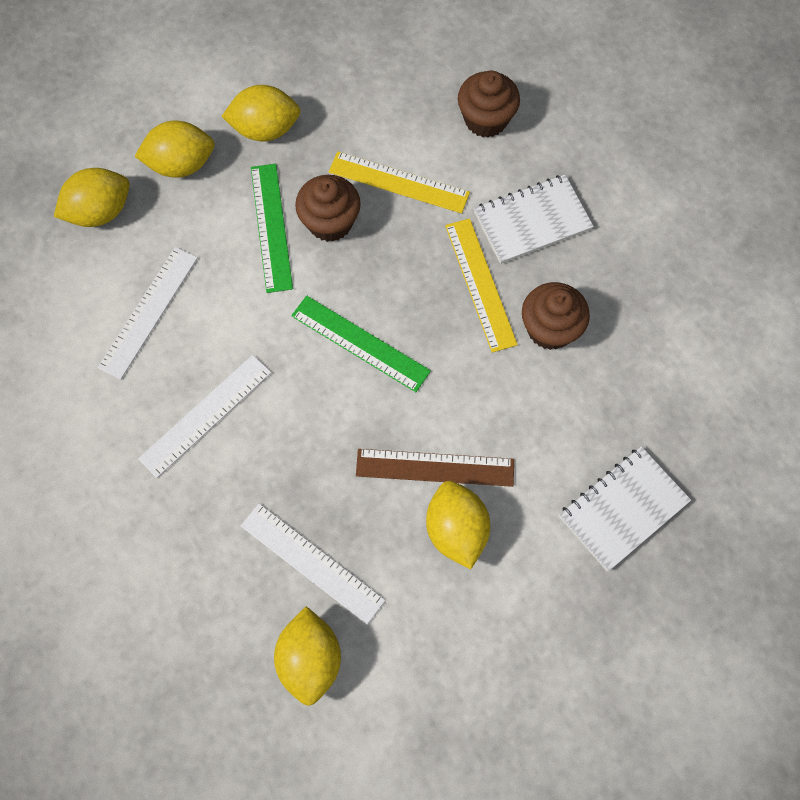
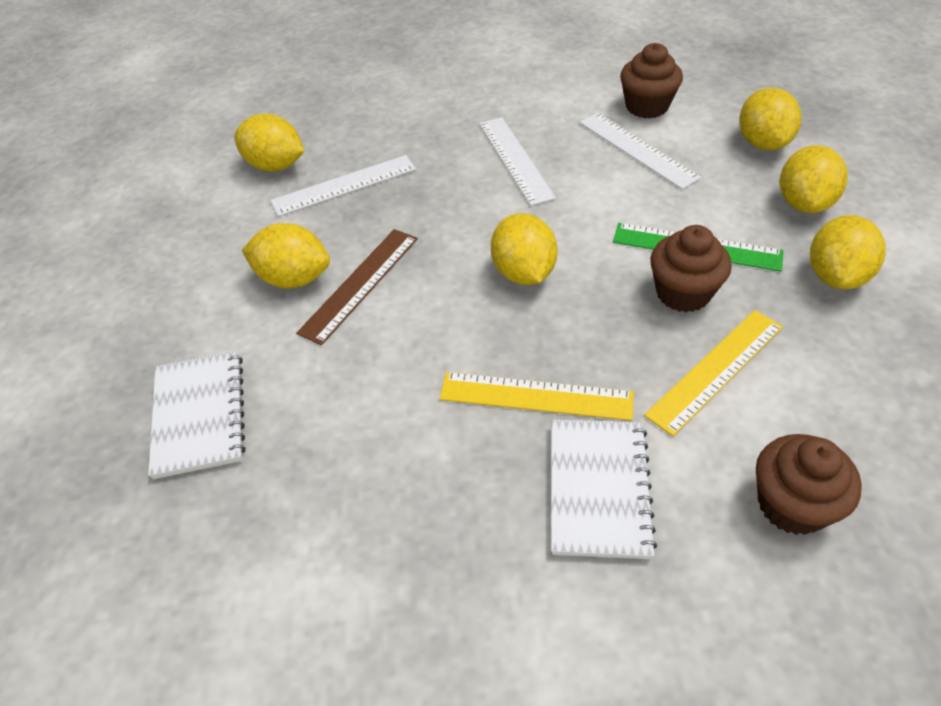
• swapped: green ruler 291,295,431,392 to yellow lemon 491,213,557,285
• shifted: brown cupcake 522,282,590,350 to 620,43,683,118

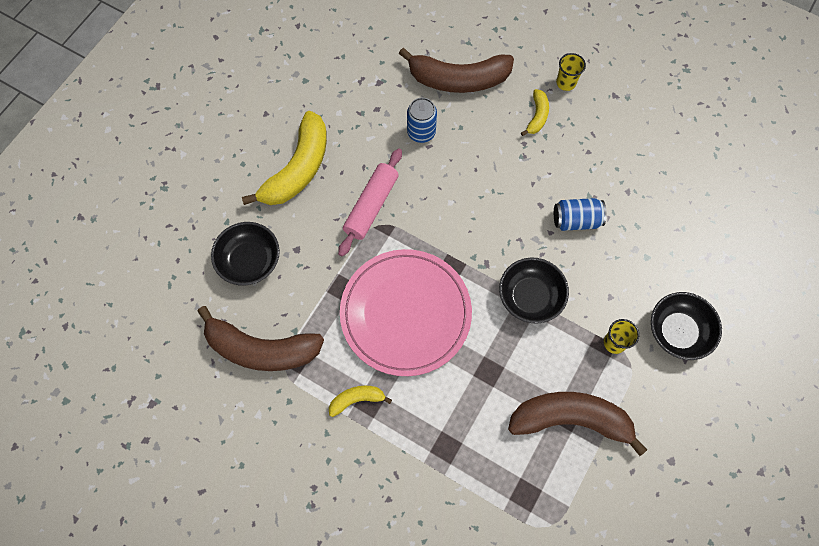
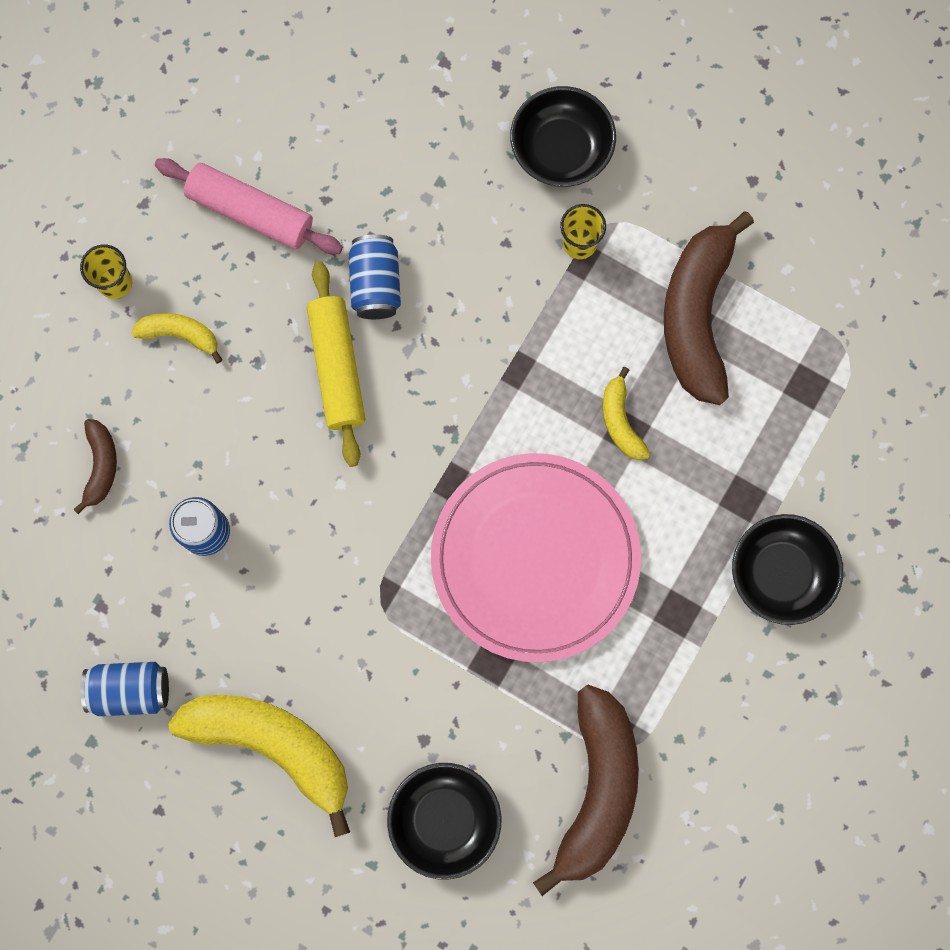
• shifted: yellow banana 329,386,392,417 to 603,367,650,460
• shifted: pink rolling pin 338,149,402,257 to 155,158,343,254
• scaled: brown banana 399,48,514,93 = 73,419,117,514 x0.48
• shifted: black bowl 499,257,569,324 to 732,514,843,625
• new: blue can 81,662,169,716
• new: yellow rolling pin 307,262,365,467

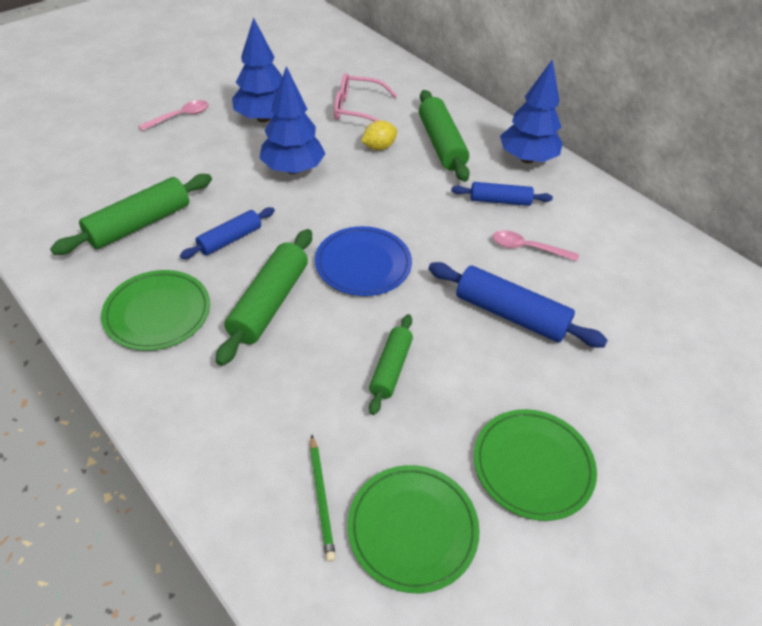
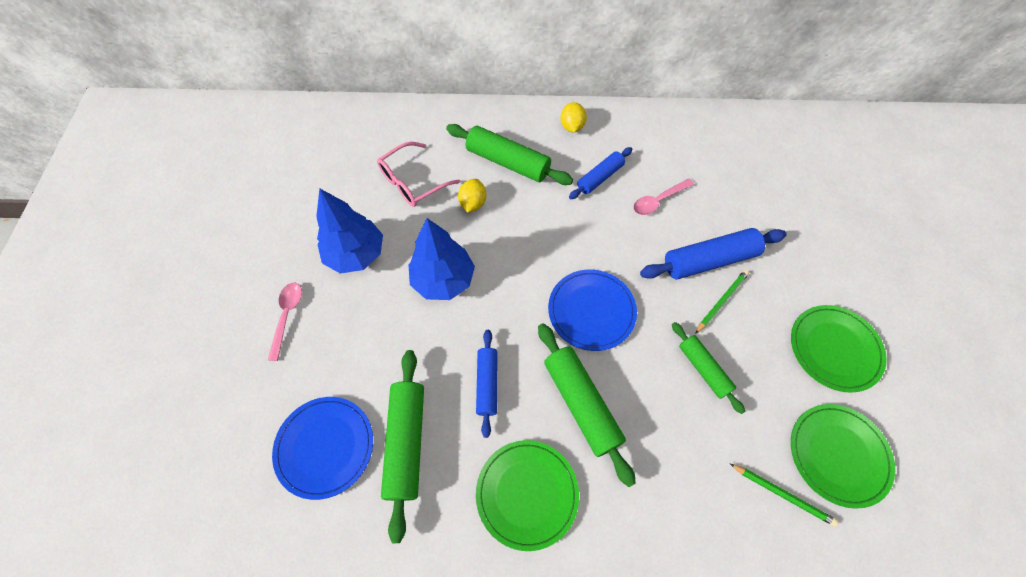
• swapped: blue tree 500,59,563,164 to yellow lemon 561,102,587,133
• new: blue plate 272,397,373,500
• new: green pencil 695,270,749,334

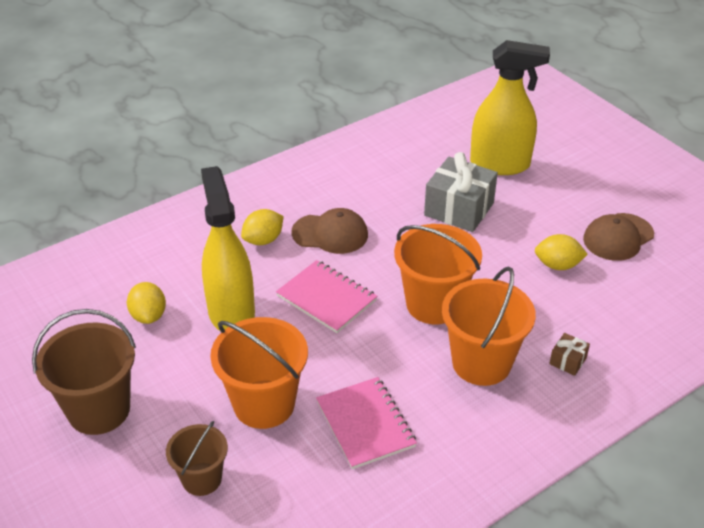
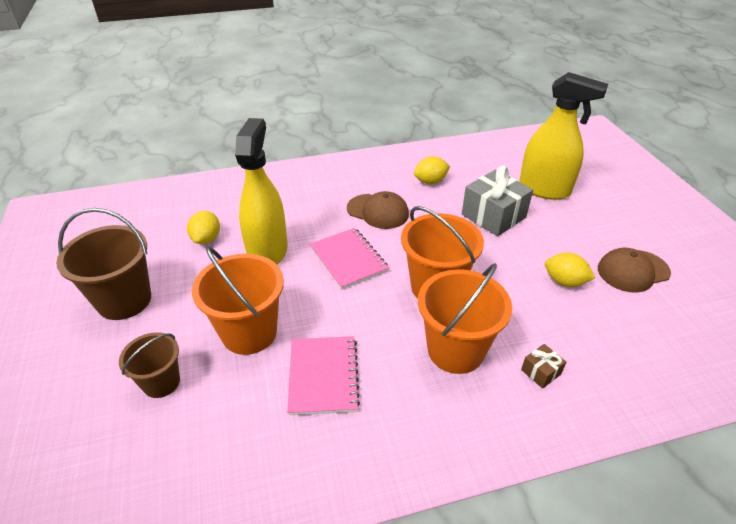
• shifted: yellow lemon 241,209,284,245 to 414,156,450,184

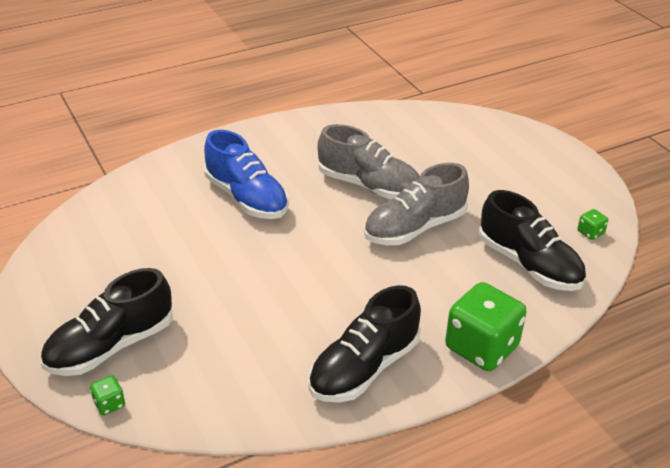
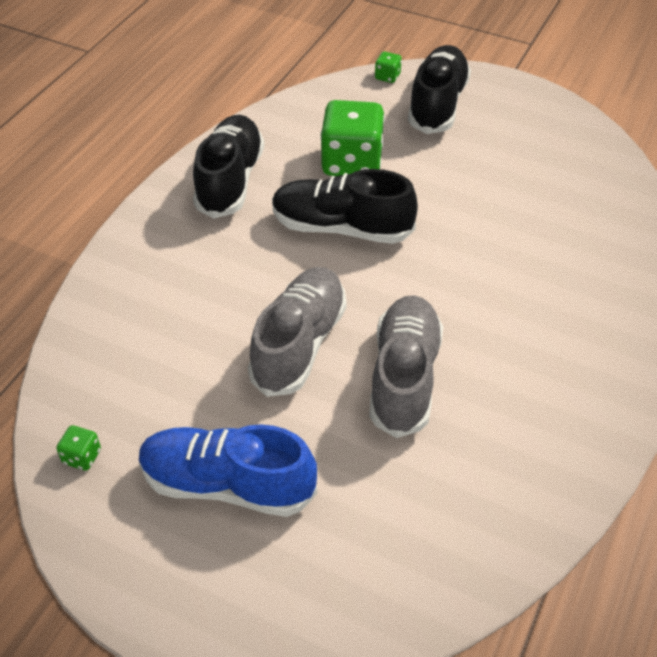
• shifted: blue shoe 204,130,289,219 to 139,424,317,517
• rotated: grey shoe 318,124,420,199 = 369,295,443,438 105 degrees clockwise
• shifted: green dice 445,282,527,371 to 320,100,385,176
• shifted: black shoe 479,190,586,291 to 272,169,418,244

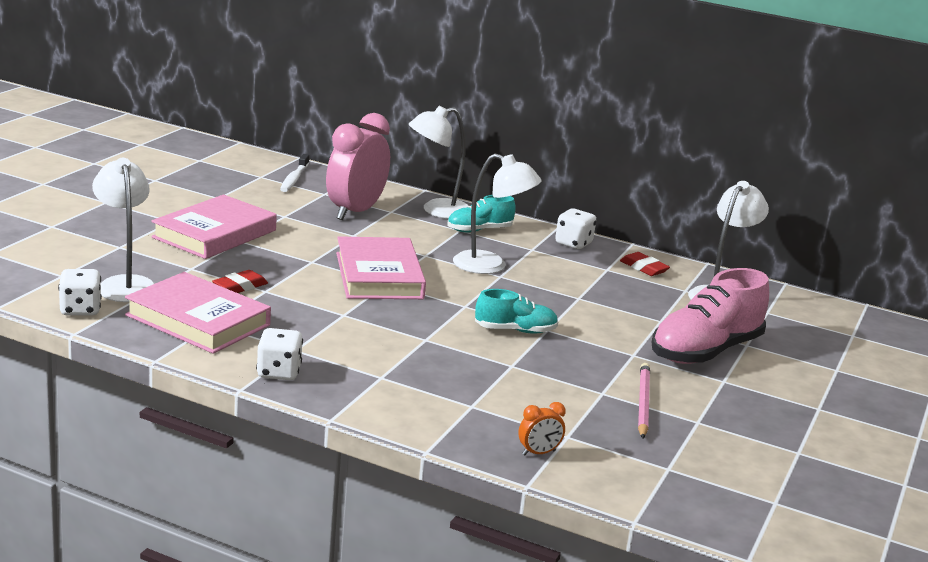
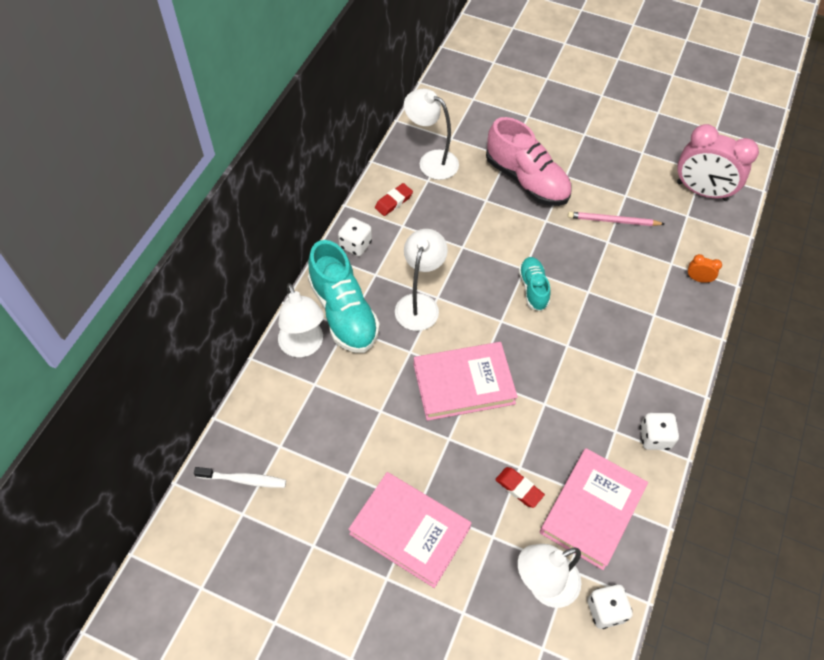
• shifted: pink clock 326,113,390,220 to 677,124,759,201
• scaled: turquoise shoe 447,195,516,232 = 308,240,380,353 x1.82
• rotated: orange clock 518,402,565,456 = 687,254,722,283 45 degrees counterclockwise

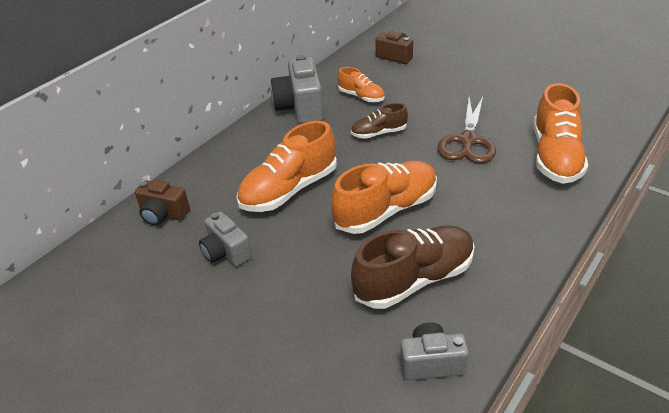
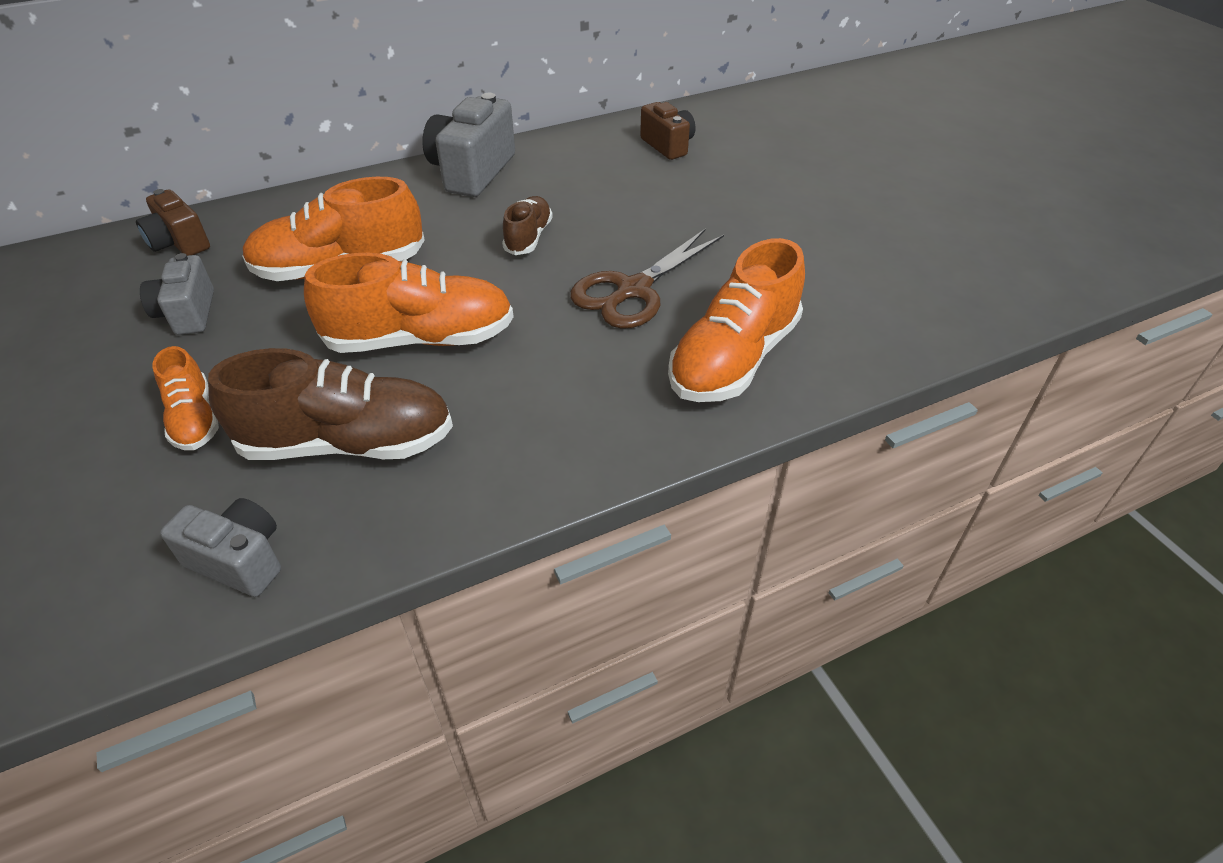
• shifted: orange shoe 338,67,385,102 to 152,346,219,450
• rotated: brown shoe 351,103,408,139 = 502,196,553,255 90 degrees clockwise

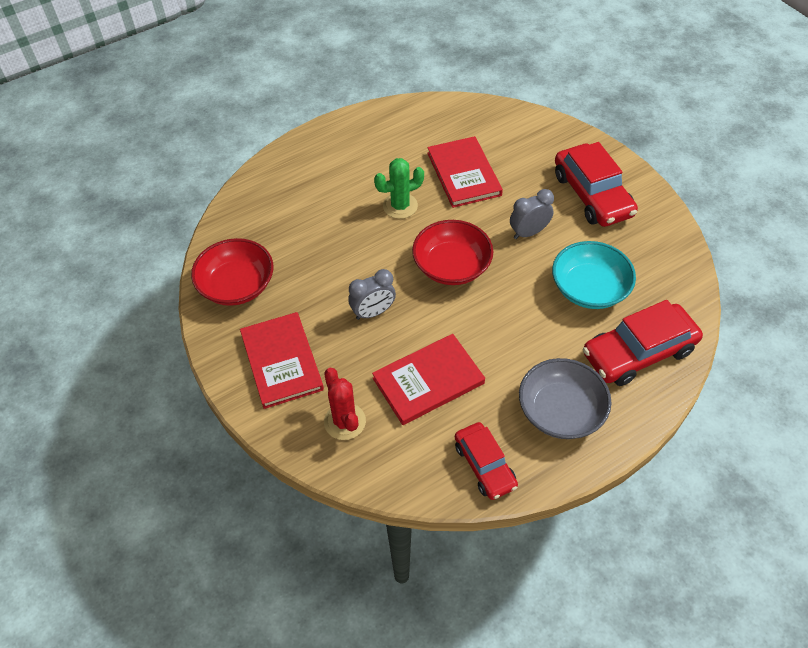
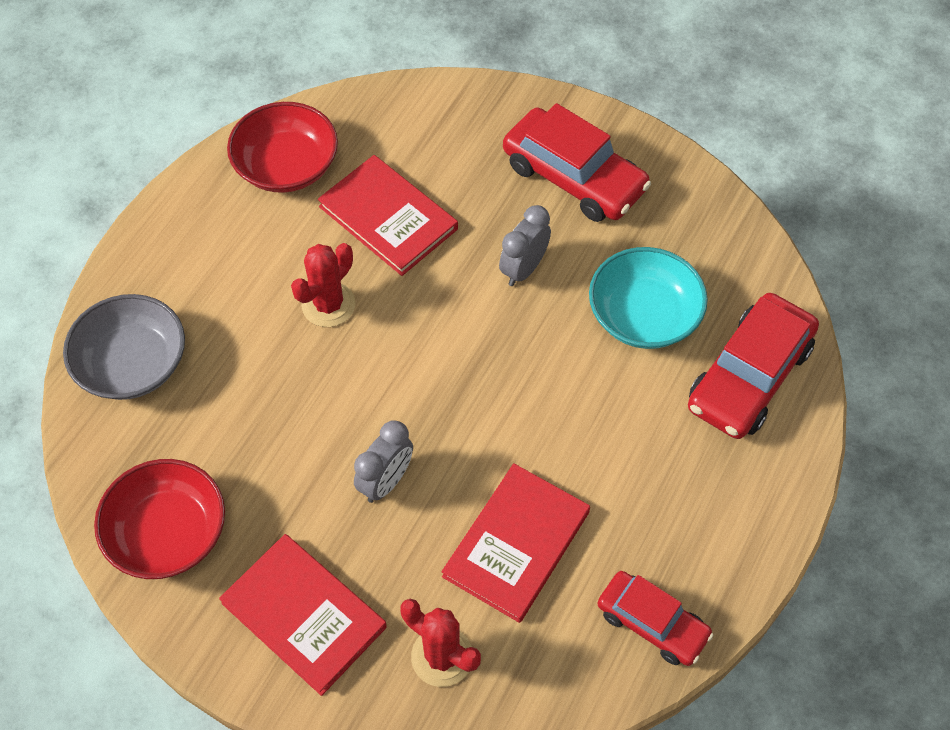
• repainted: green cactus 374,158,424,219 to red cactus 291,243,356,327
• shifted: red bowl 412,220,493,285 to 227,102,338,193
• shifted: grey bowl 519,358,611,439 to 63,294,185,400

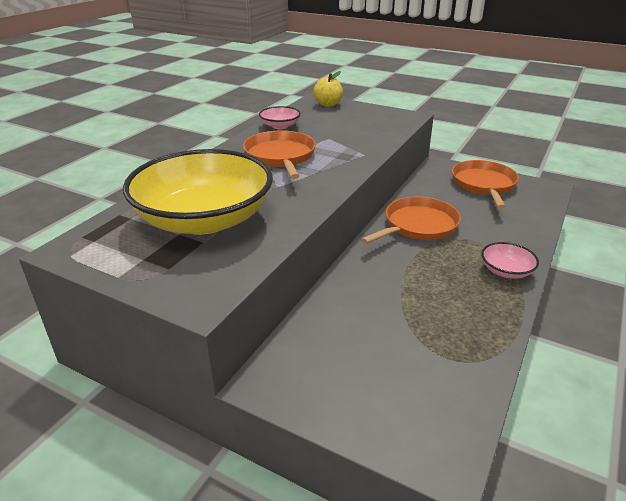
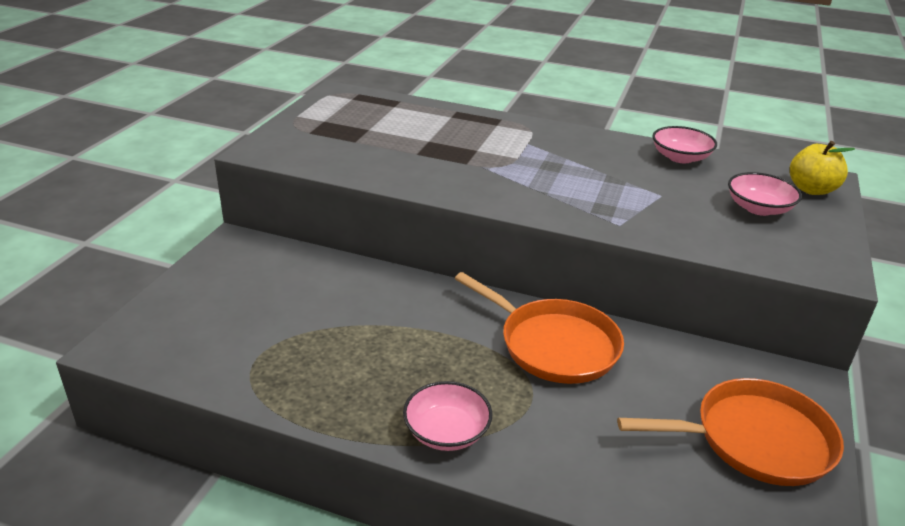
• gone: yellow bowl 123,149,273,235
• gone: orange pan 243,130,316,179
• new: pink bowl 728,172,802,216

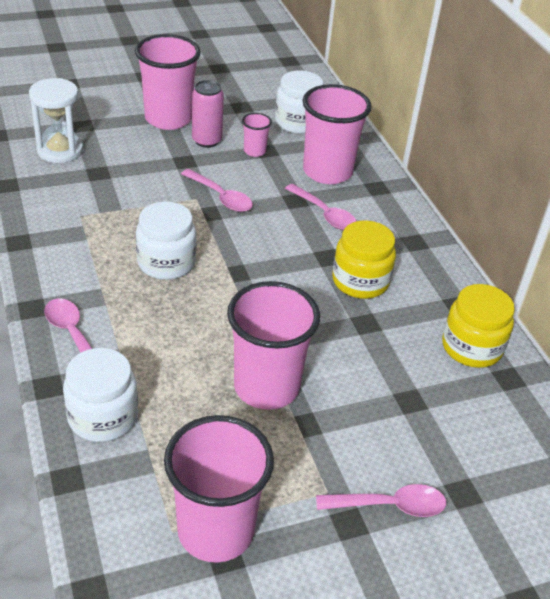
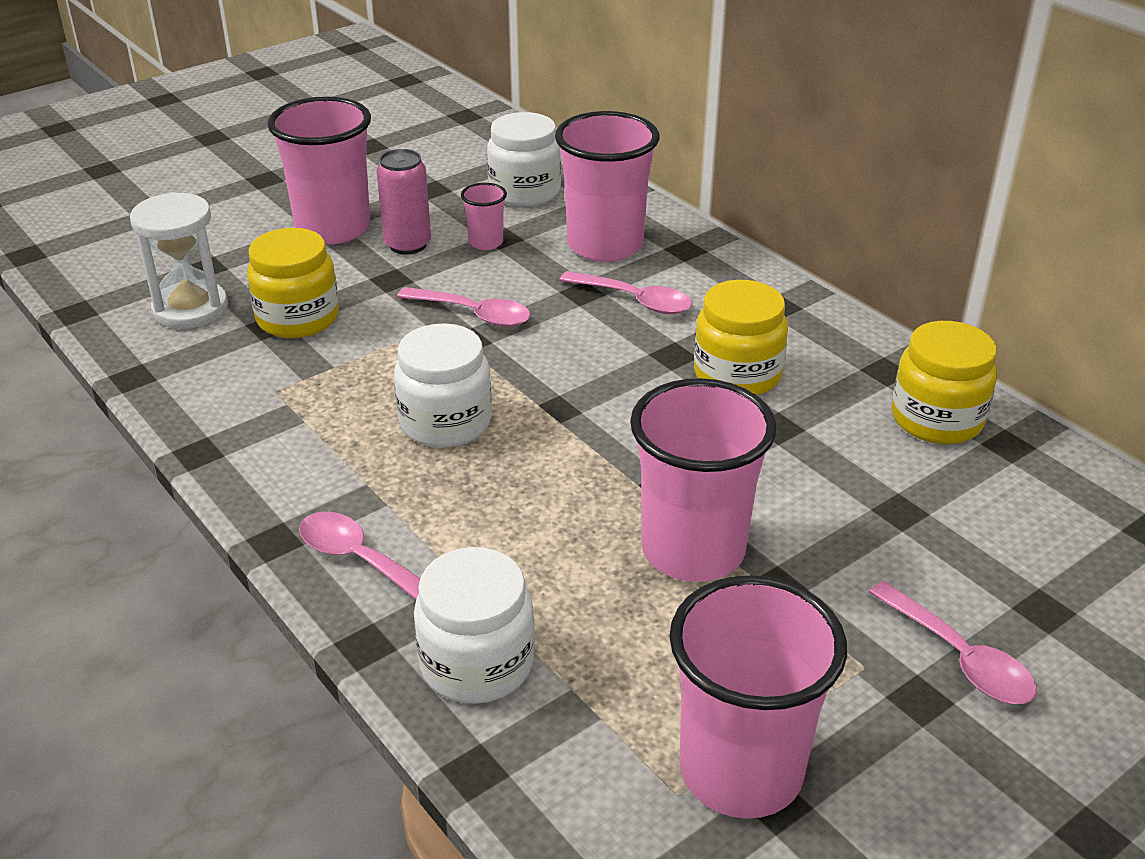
• rotated: pink spoon 316,484,446,517 = 869,581,1037,704 75 degrees clockwise
• new: yellow jar 247,228,339,338

